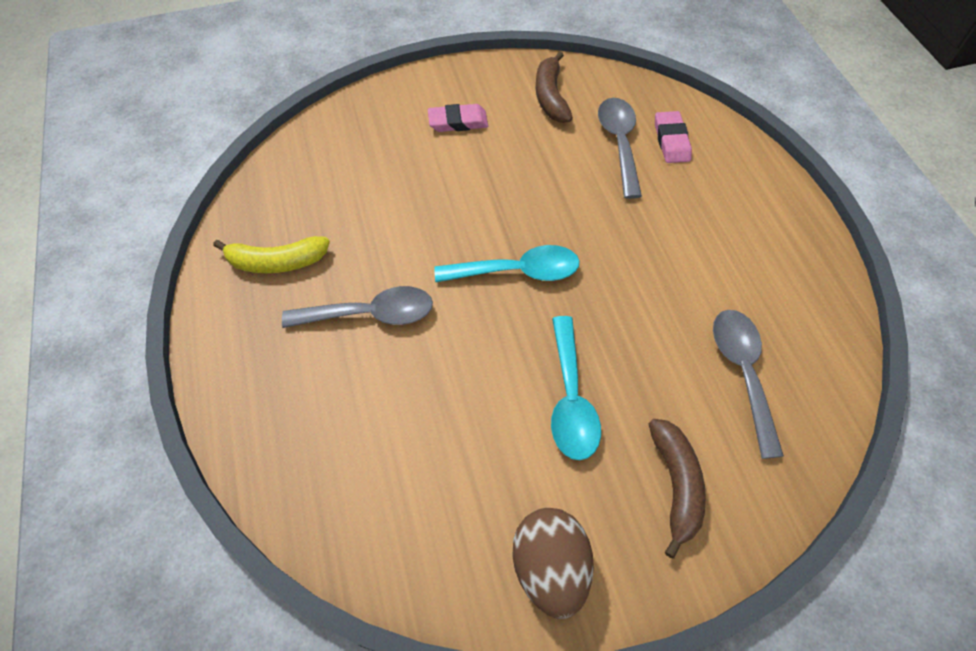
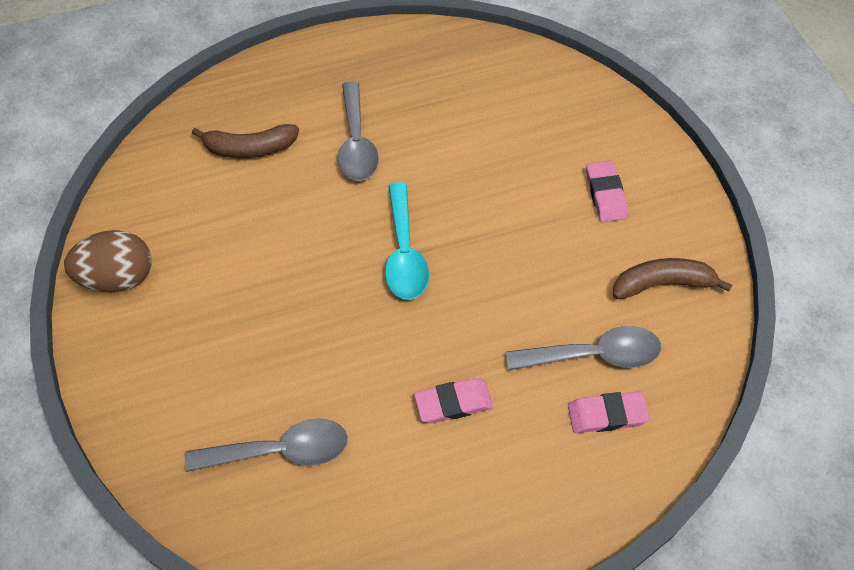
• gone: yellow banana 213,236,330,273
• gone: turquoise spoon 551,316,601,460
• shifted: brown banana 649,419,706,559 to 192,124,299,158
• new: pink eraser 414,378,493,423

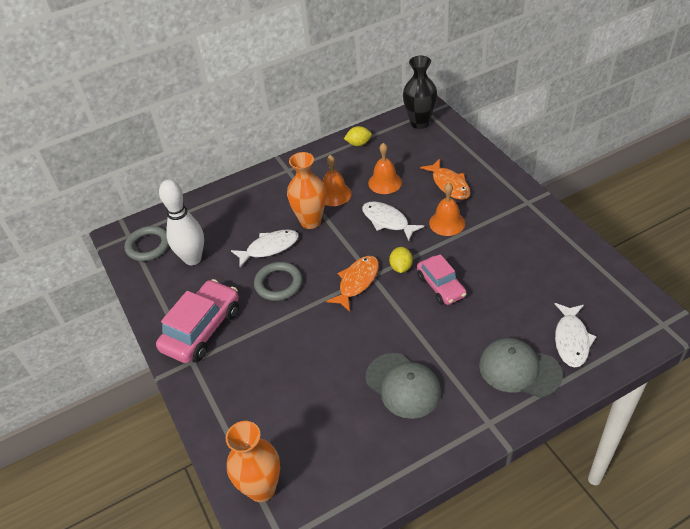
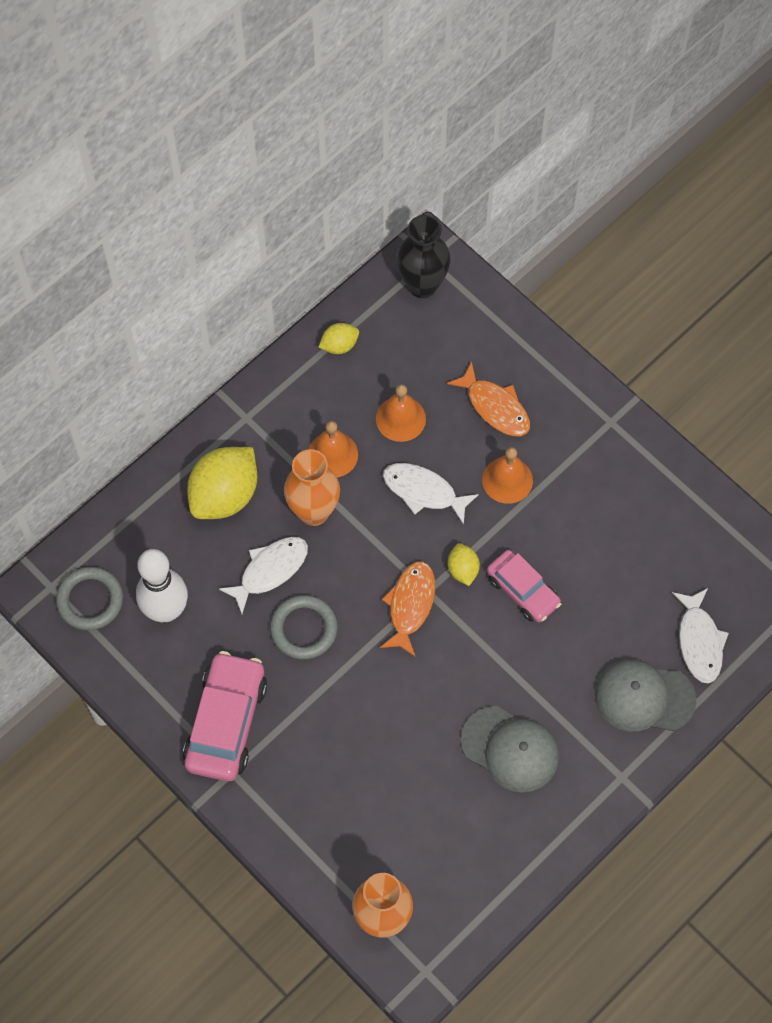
• new: yellow lemon 187,447,257,519

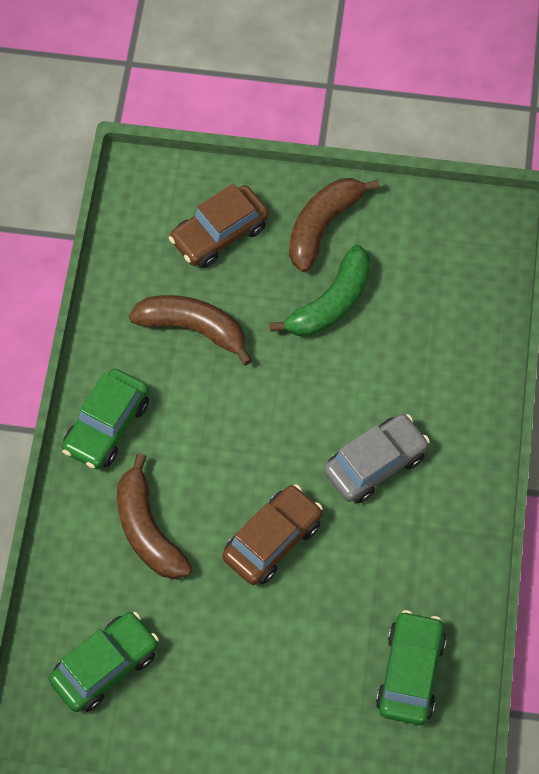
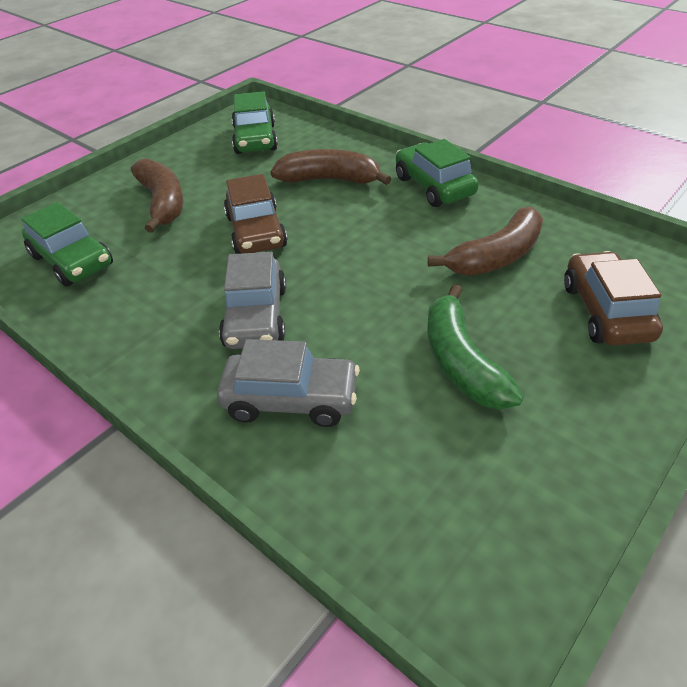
• shifted: brown banana 289,178,380,272 to 131,158,183,233
• new: grey car 217,339,360,427

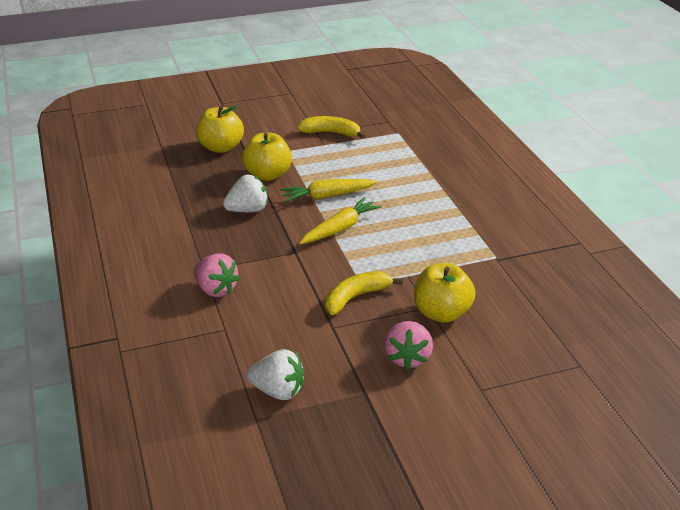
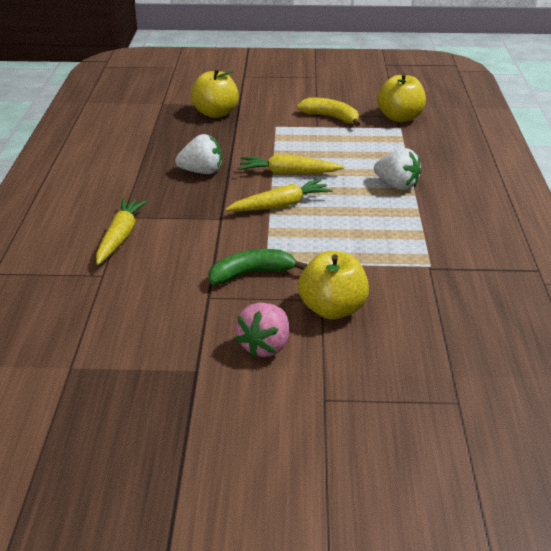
• swapped: pink strawberry 193,253,240,297 to yellow carrot 96,198,148,265
• shifted: yellow apple 242,133,292,181 to 377,73,426,122
• shifted: white strawberry 246,349,304,400 to 374,148,422,190
• repainted: yellow banana 325,271,403,315 to green banana 208,249,307,285

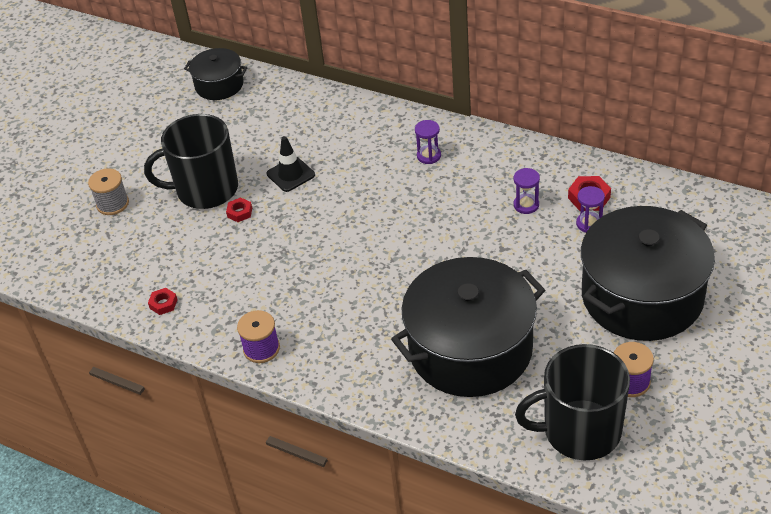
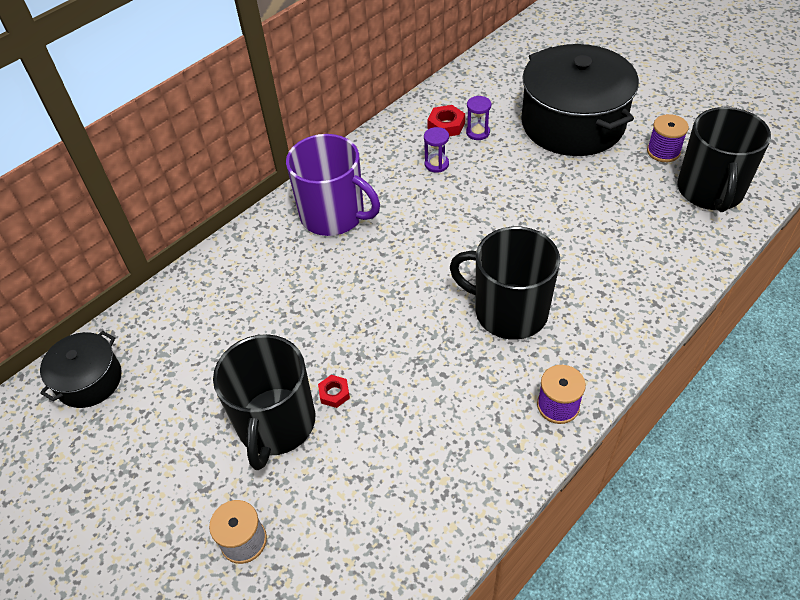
• gone: red nut 148,288,178,315
• gone: black traffic cone 267,136,315,192
• gone: black pot 391,257,545,397
• swapped: purple hourglass 415,120,441,164 to purple mug 286,134,380,236
• new: black mug 450,226,560,340

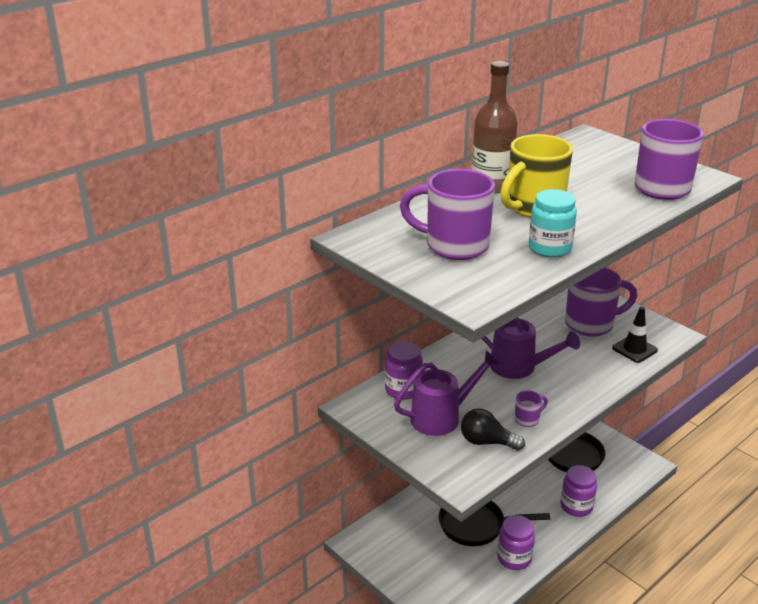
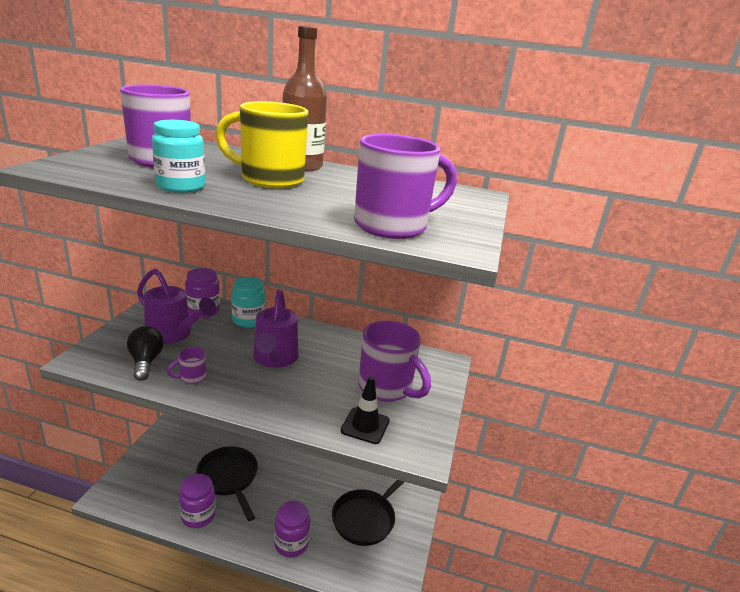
• rotated: purple mug 515,390,548,427 = 167,347,206,384 120 degrees clockwise
• new: turquoise jar 231,277,266,328

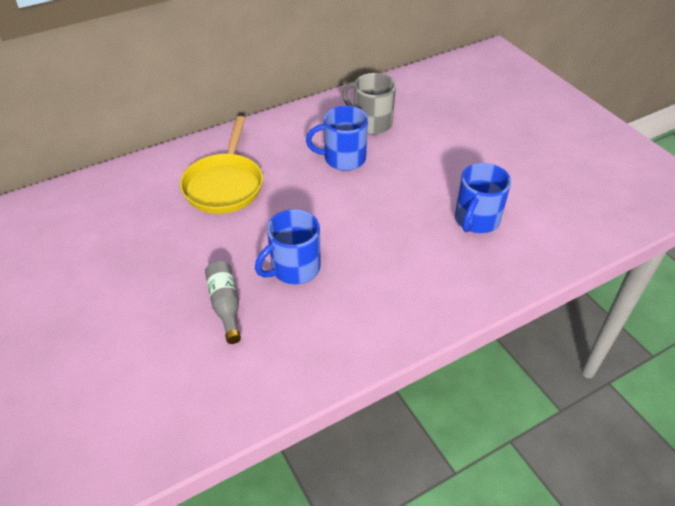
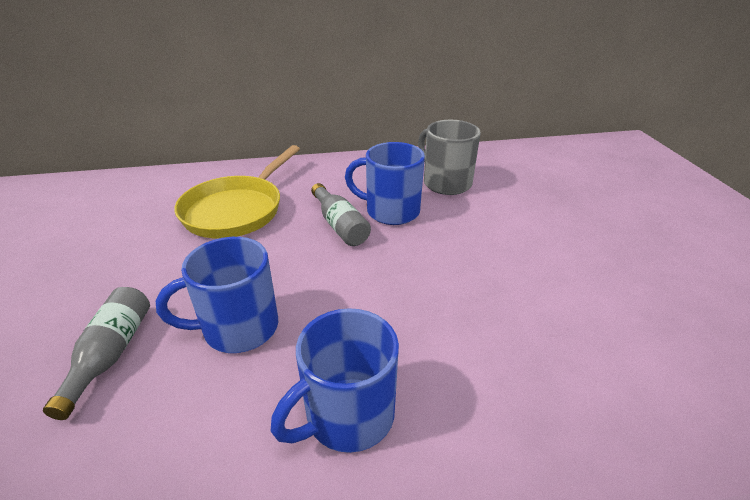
• shifted: blue mug 455,163,511,233 to 271,308,399,453
• new: grey bottle 311,183,371,246

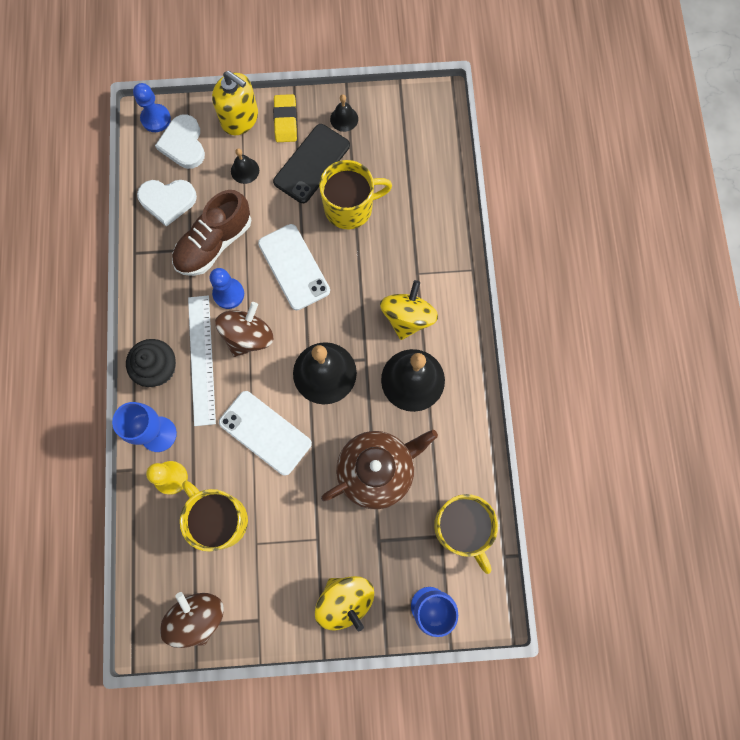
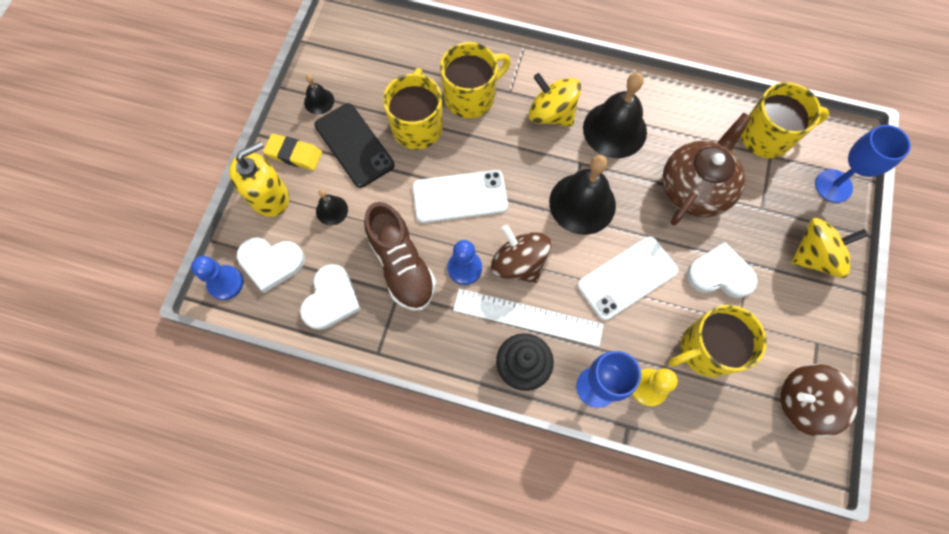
• rotated: brown teapot 321,430,438,510 = 662,113,751,225 45 degrees clockwise
• new: yellow mug 440,42,511,118
• new: white heart 687,242,758,298

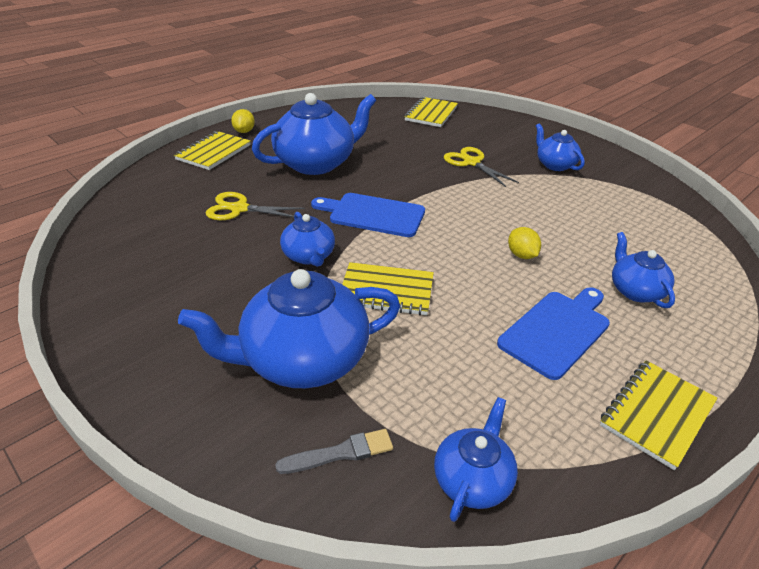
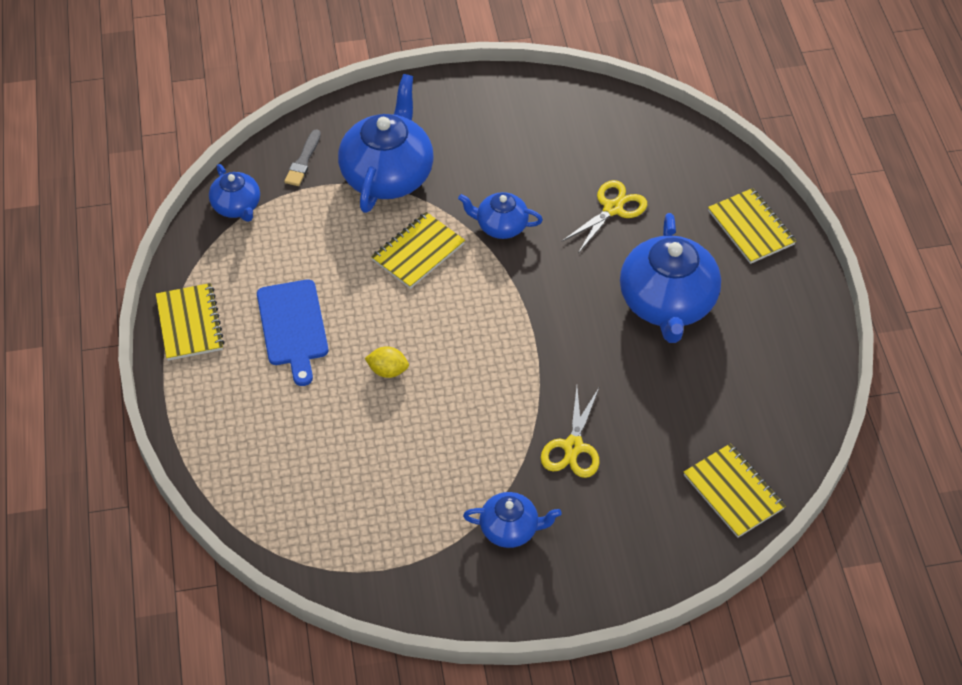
• gone: yellow lemon 231,109,255,133
• gone: blue cutting board 311,193,425,237
• rotated: yellow scissors 444,147,519,187 = 541,387,600,478 105 degrees clockwise
• gone: blue teapot 612,232,675,308

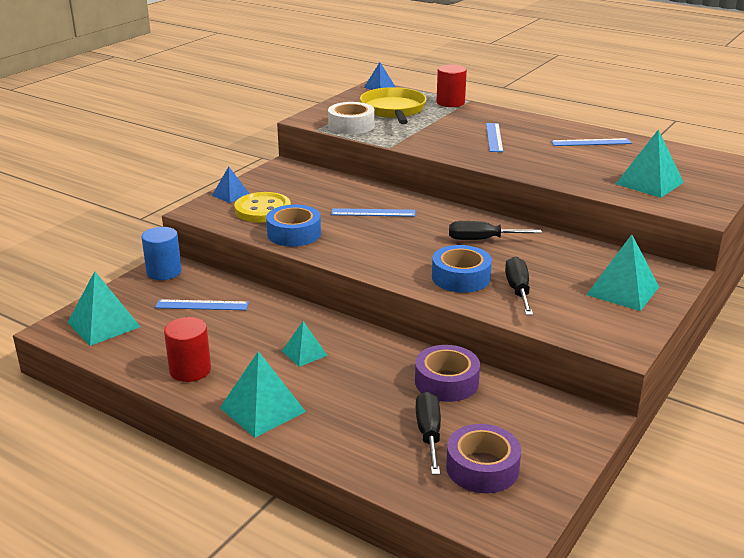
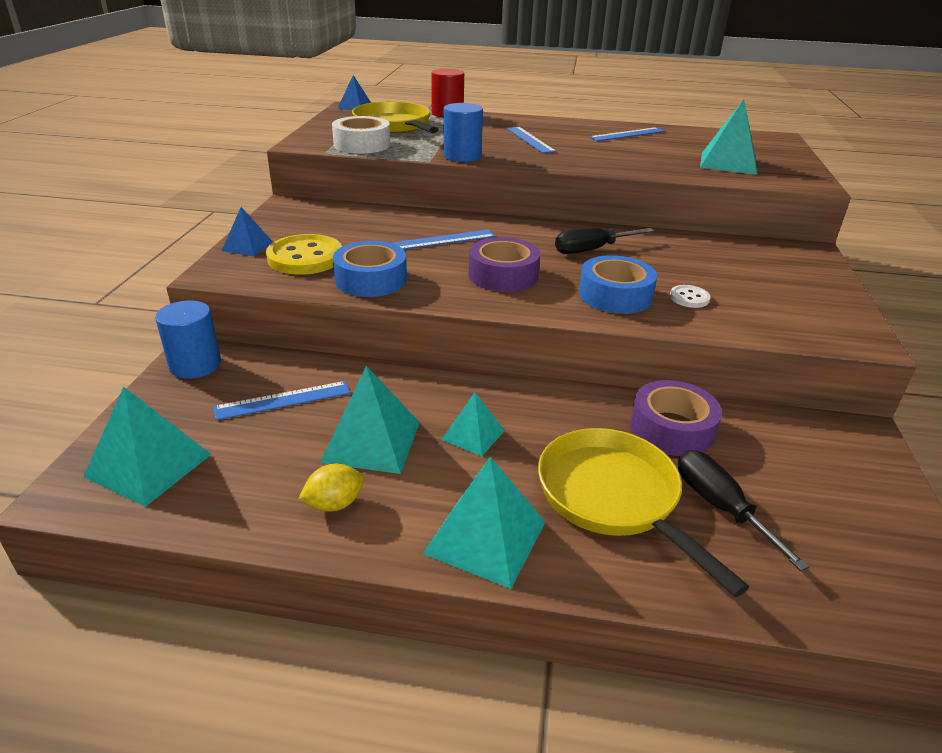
• swapped: red cylinder 164,317,211,382 to yellow lemon 298,464,364,512
• shifted: purple tape 446,424,521,493 to 469,237,540,292
• swapped: black screwdriver 505,256,533,315 to white button 670,285,710,308
• shifted: turquoise pyramid 586,234,659,311 to 320,366,420,474
• new: blue cylinder 443,103,483,162
• new: yellow pan 538,428,749,597

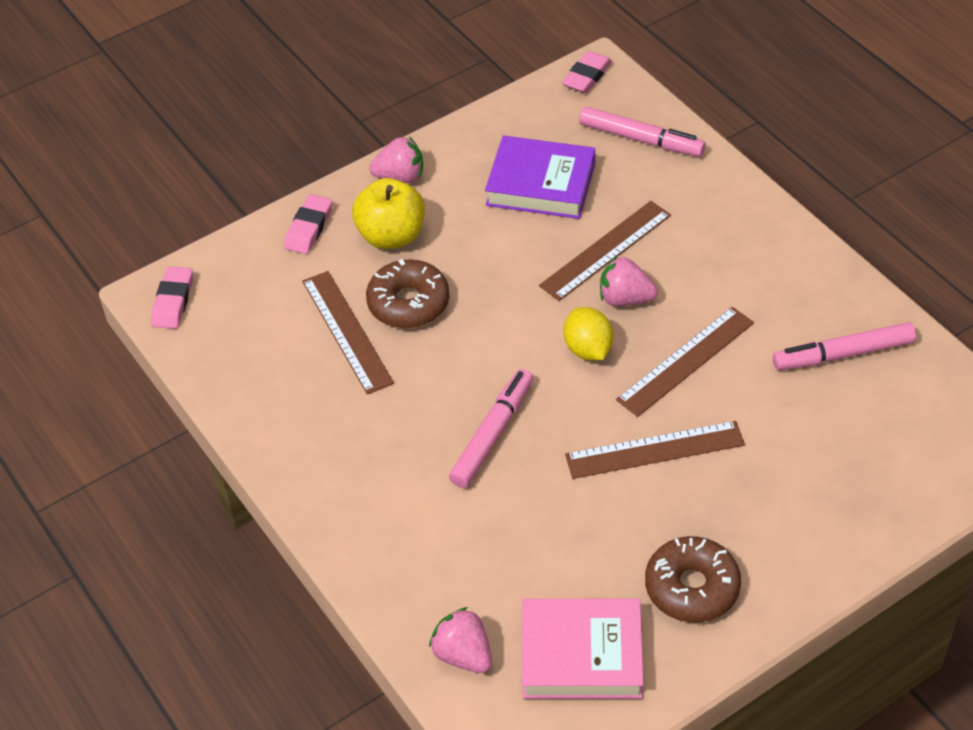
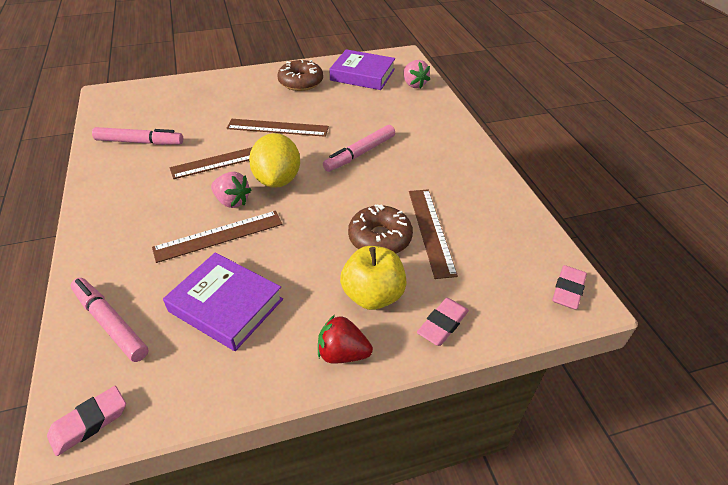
• repainted: pink strawberry 369,136,423,183 to red strawberry 318,315,373,364
• repainted: pink book 522,598,644,699 to purple book 329,49,395,90
• scaled: yellow lemon 564,307,613,361 = 249,133,300,188 x1.51

